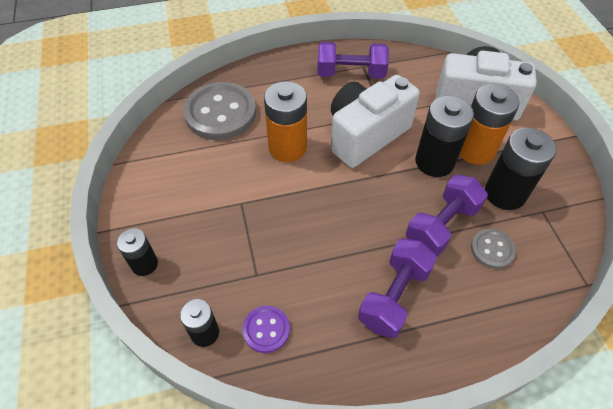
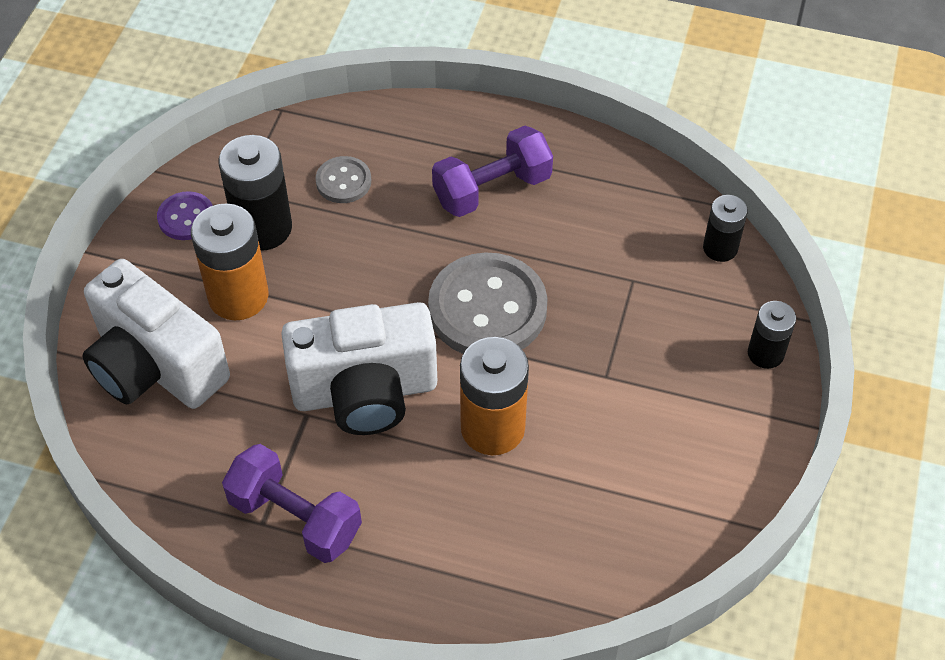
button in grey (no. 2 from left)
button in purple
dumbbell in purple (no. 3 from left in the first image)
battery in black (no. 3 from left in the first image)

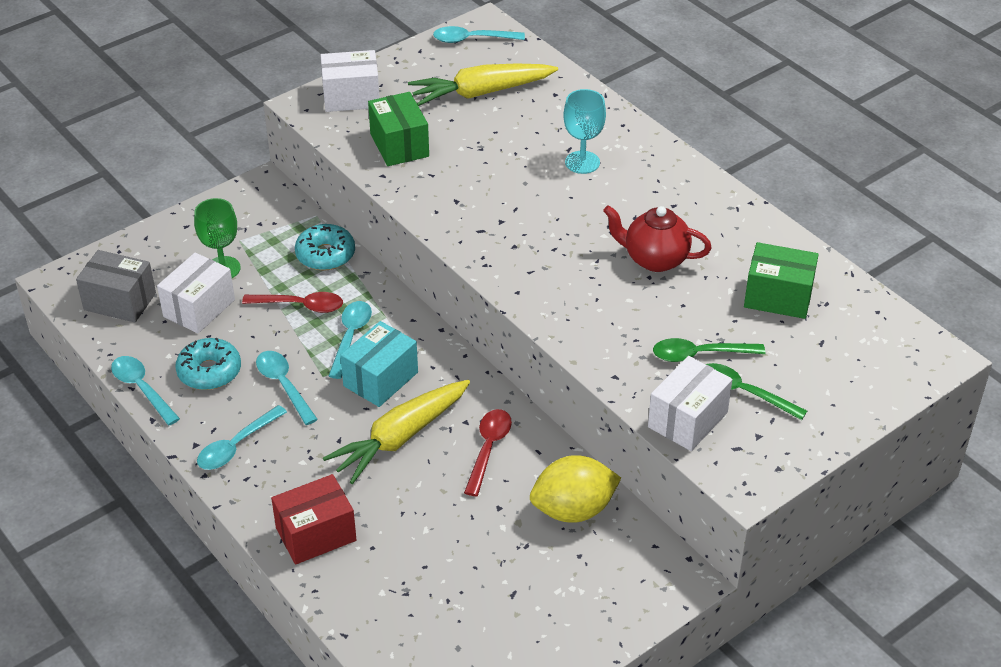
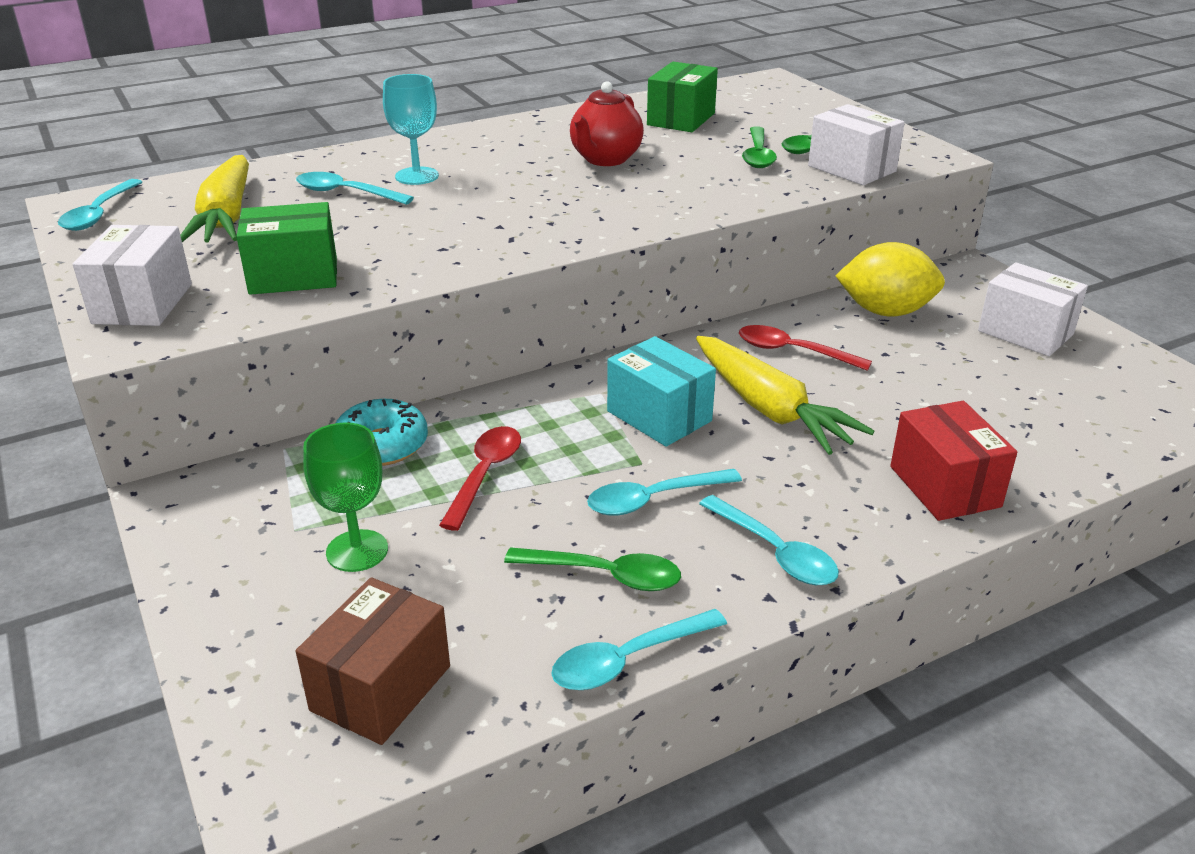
box in brown
box in white (no. 3 from left)
spoon in green (no. 1 from left)
spoon in turquoise (no. 2 from left)
lemon in yellow

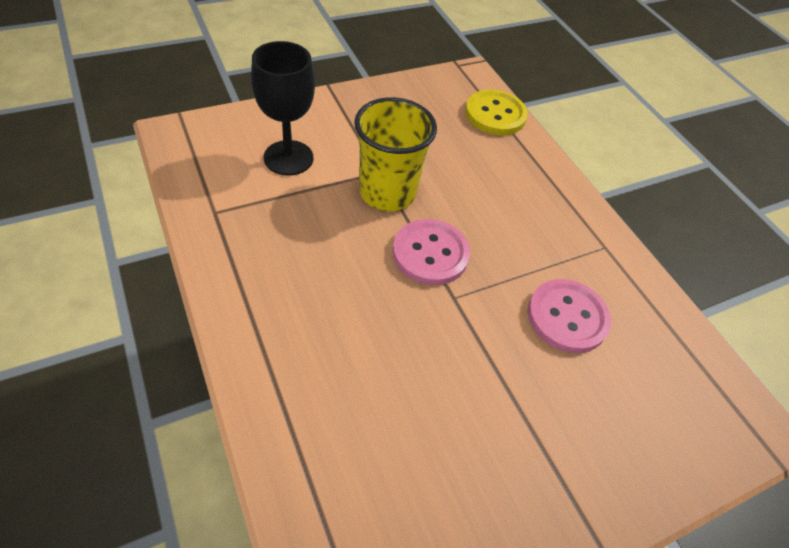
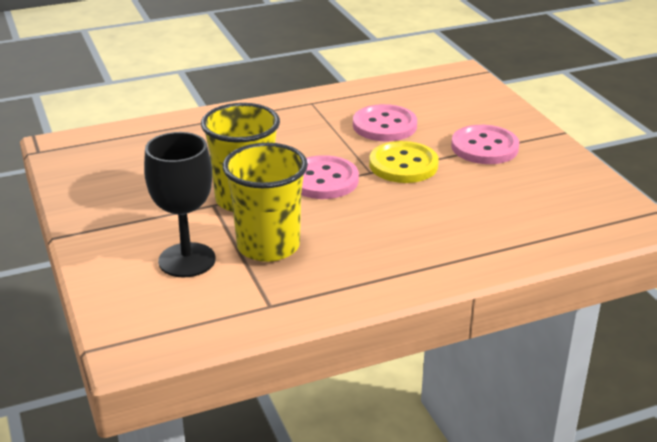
button in yellow
cup in yellow (no. 2 from left)
button in pink (no. 3 from left)

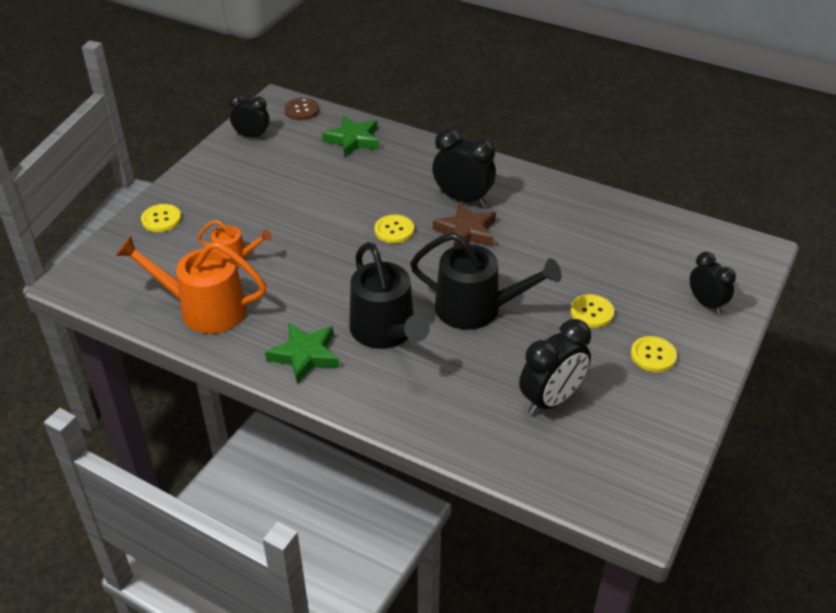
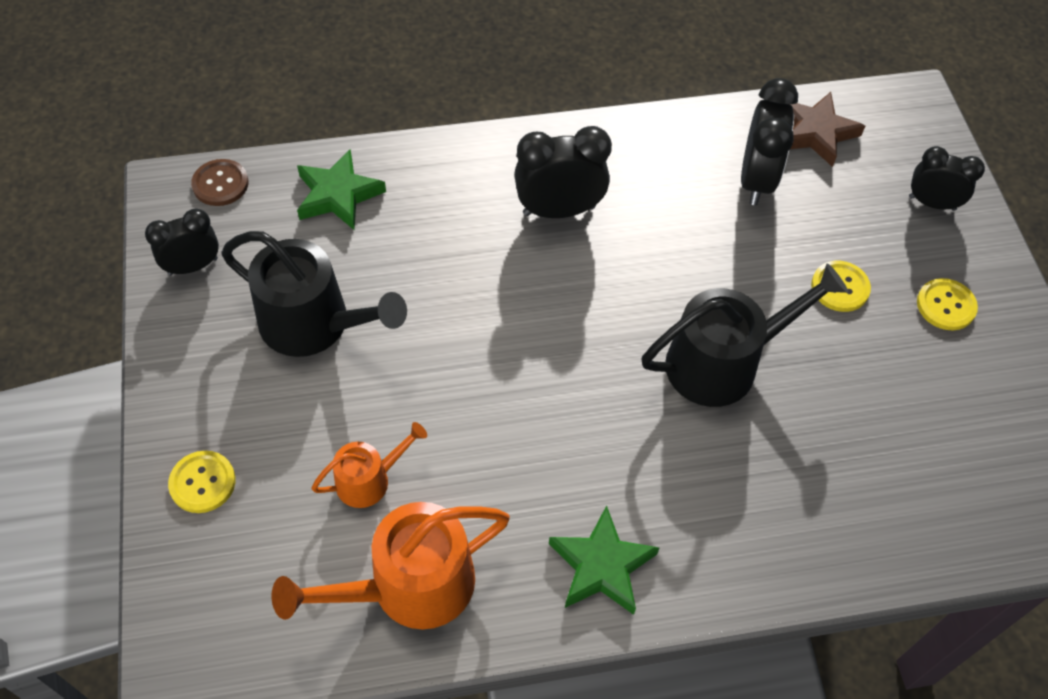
watering can in black (no. 1 from left)
button in yellow (no. 2 from left in the first image)
star in brown
clock in black (no. 3 from left)

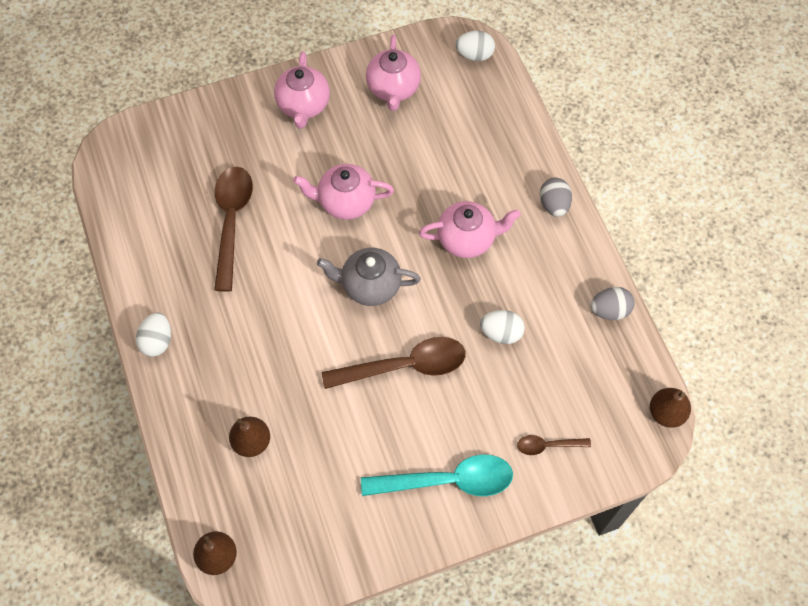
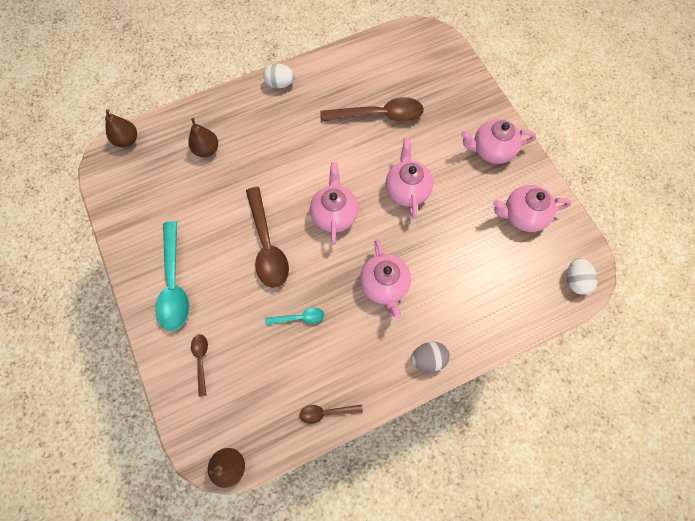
teapot in pink (no. 1 from left)
spoon in turquoise (no. 2 from left)
spoon in brown (no. 3 from left)

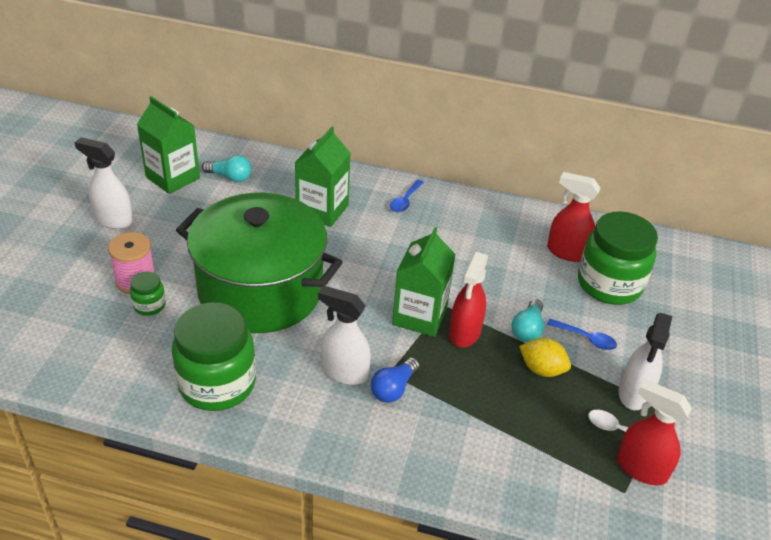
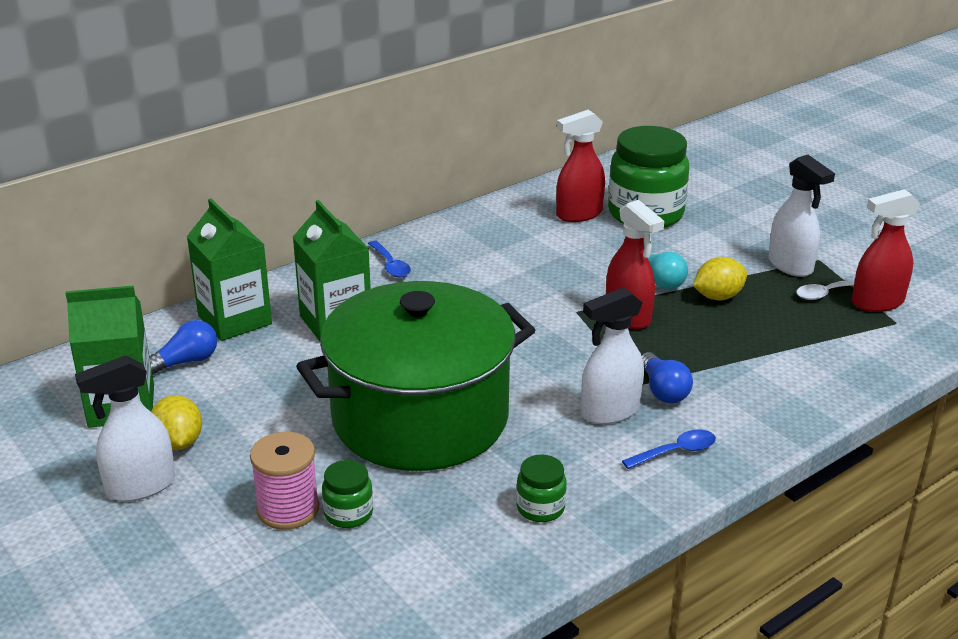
jar in green (no. 2 from left)
light bulb in blue (no. 1 from left)
carton in green (no. 2 from left)
spoon in blue (no. 2 from left)
lemon in yellow (no. 1 from left)

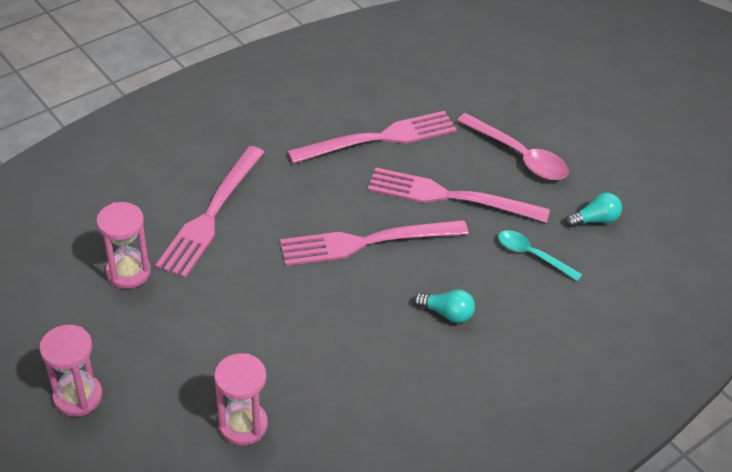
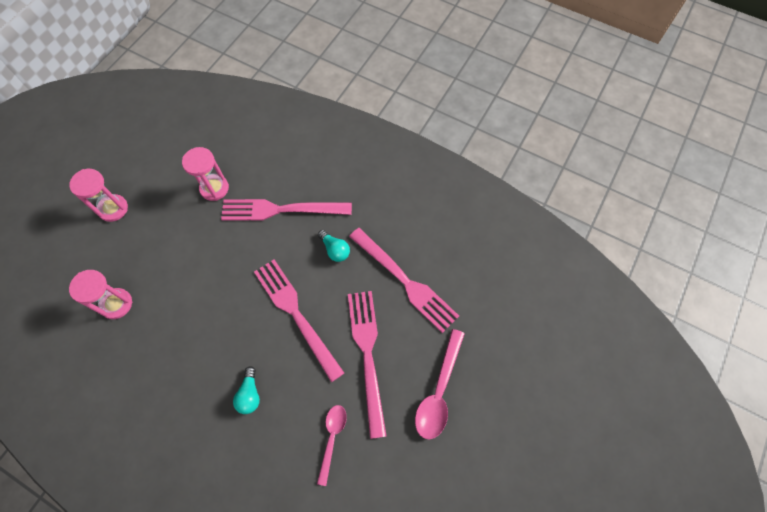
spoon in pink (no. 1 from left)
light bulb in turquoise (no. 2 from left)

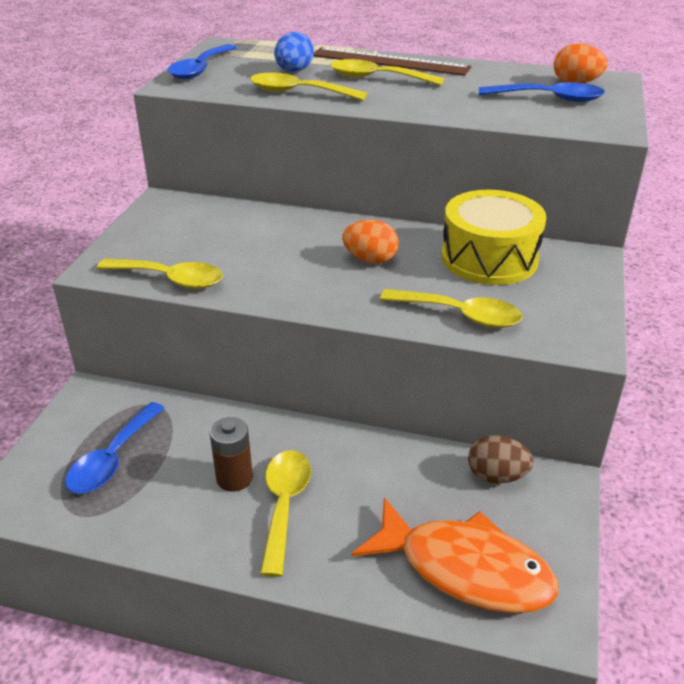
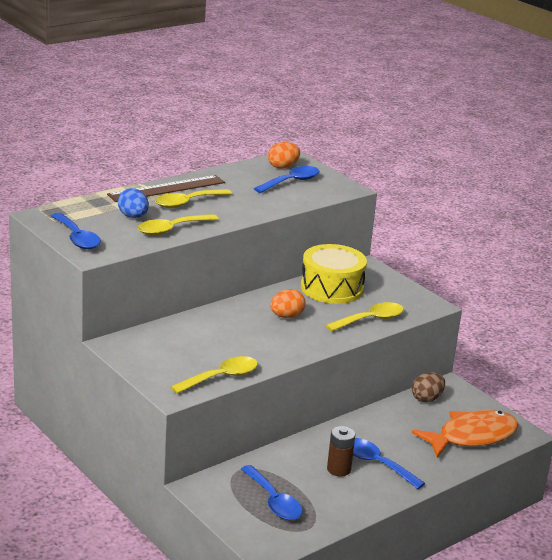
spoon in blue (no. 4 from left)

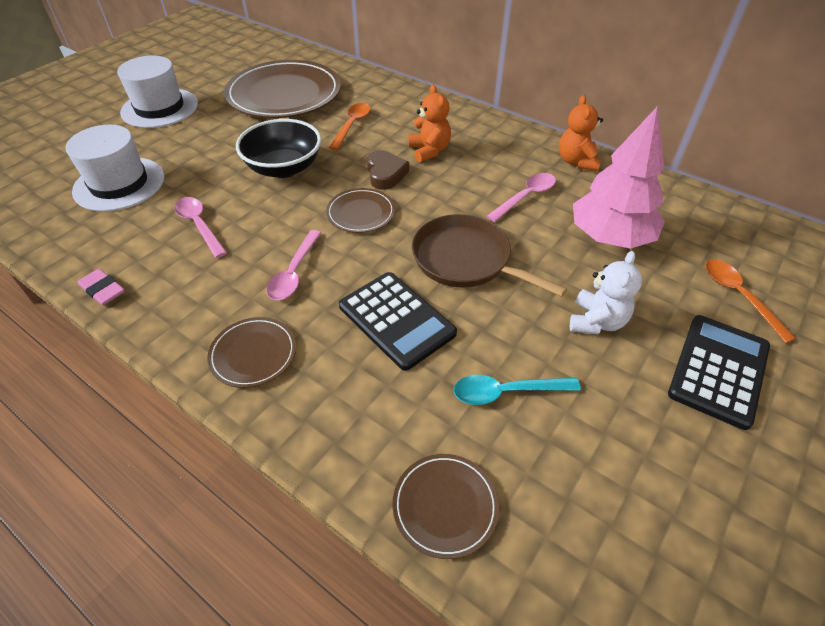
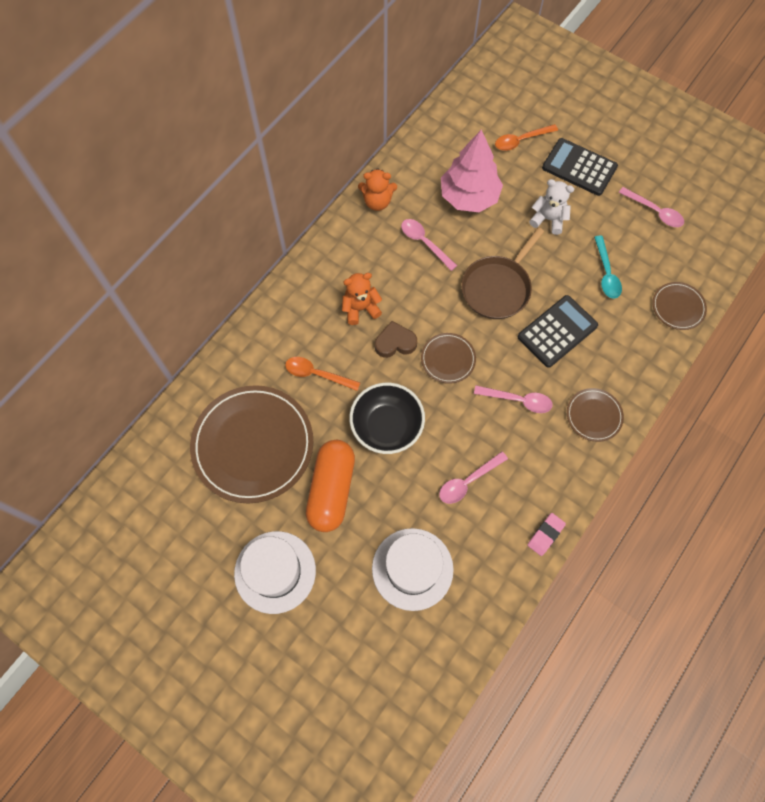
capsule in orange
spoon in pink (no. 4 from left)

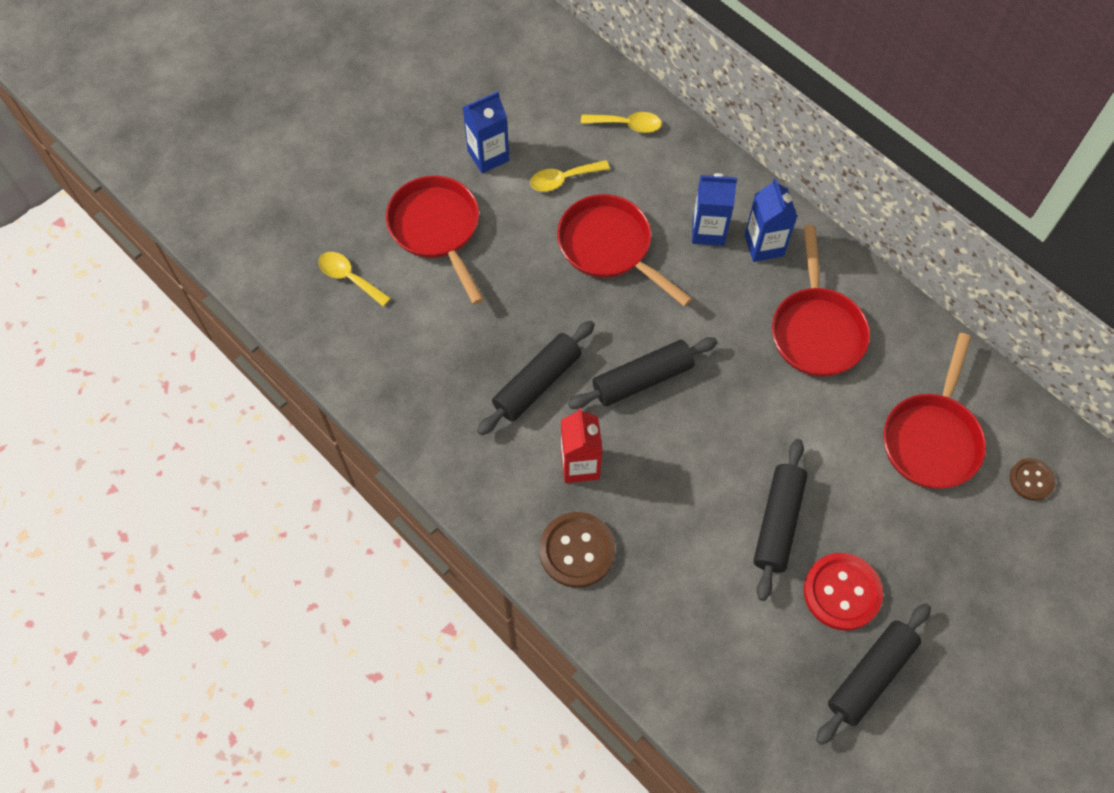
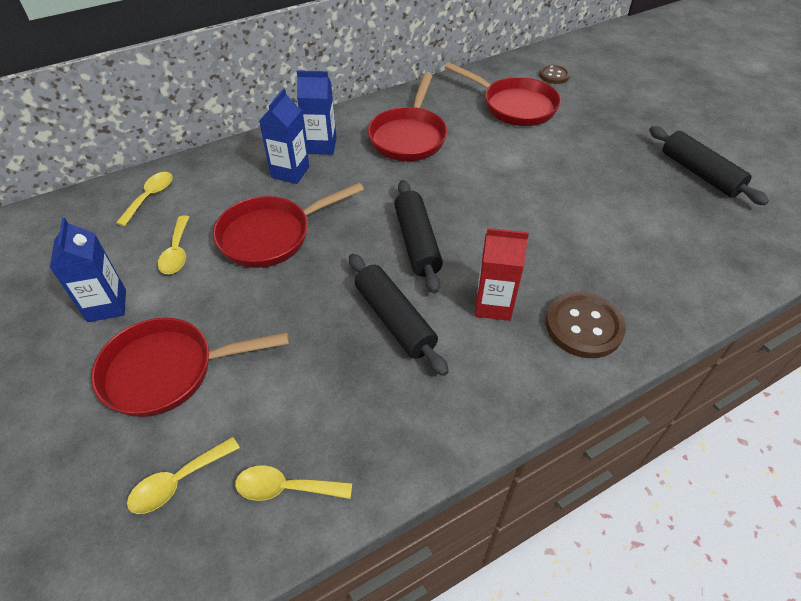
rolling pin in black (no. 3 from left in the first image)
pan in red (no. 3 from left)
button in red
spoon in yellow (no. 4 from left)

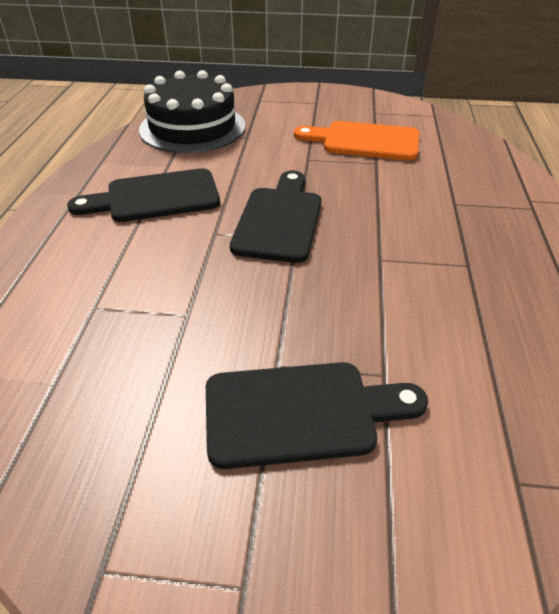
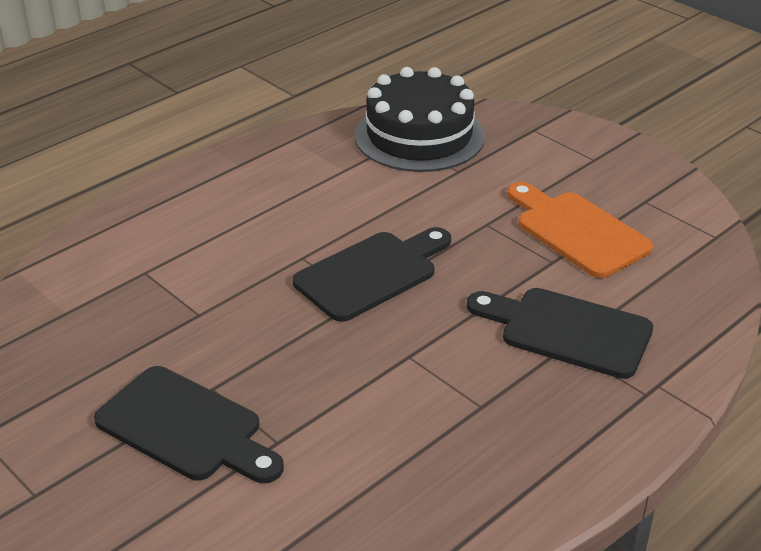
cutting board in black (no. 3 from left)

